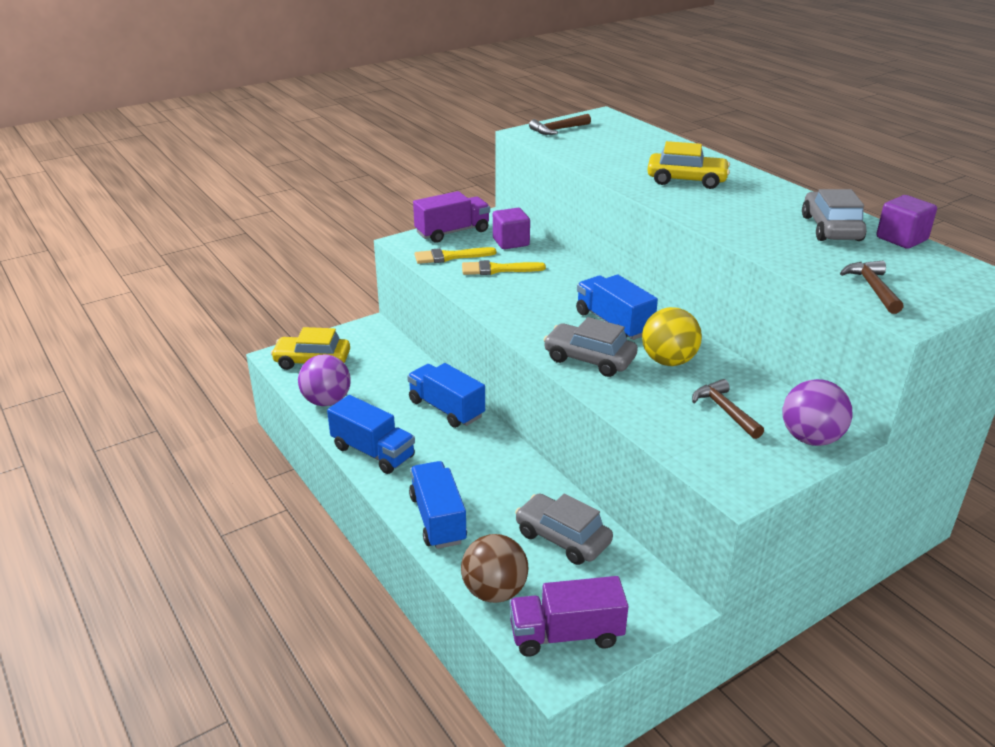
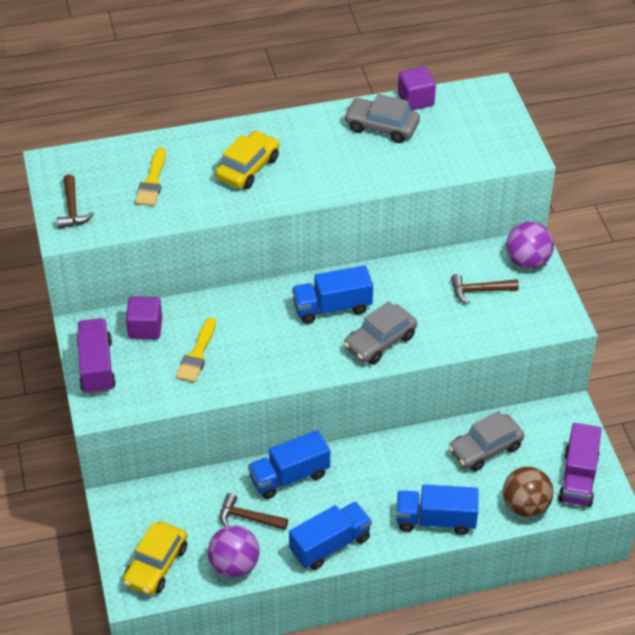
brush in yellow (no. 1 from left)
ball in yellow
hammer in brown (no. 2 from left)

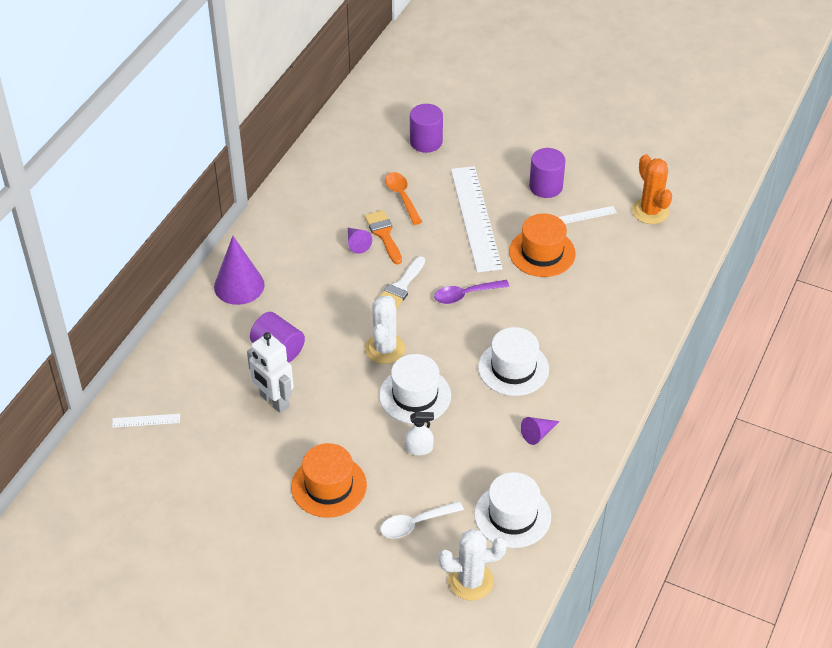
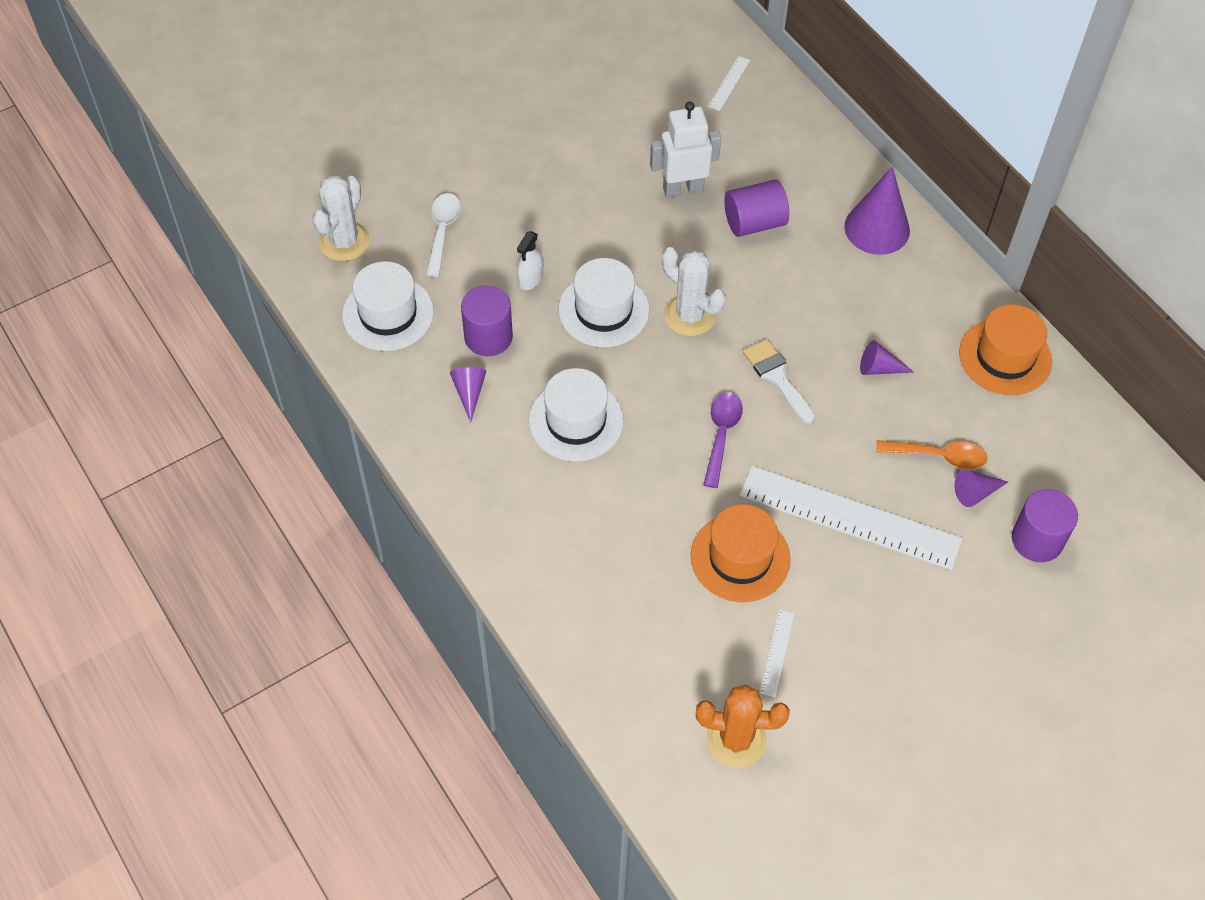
hat in orange (no. 2 from left)
brush in orange
cylinder in purple (no. 1 from left)
cone in purple (no. 4 from left)

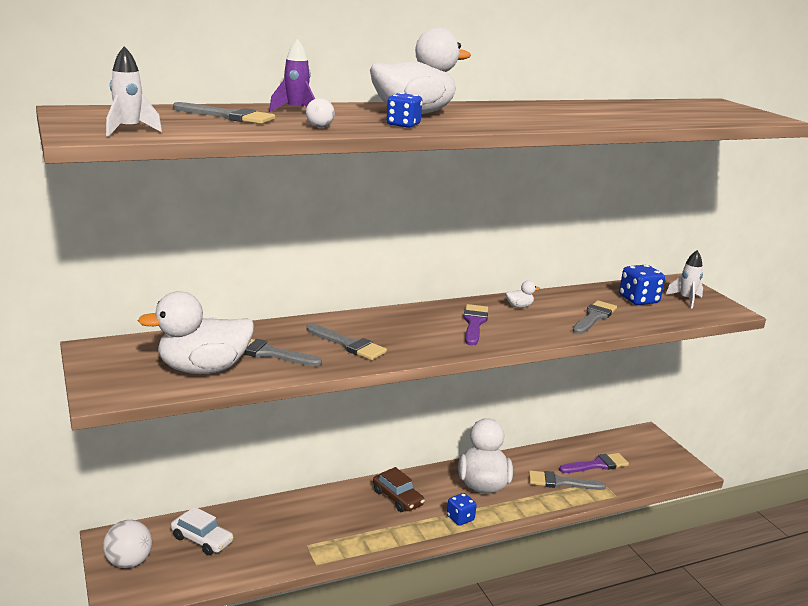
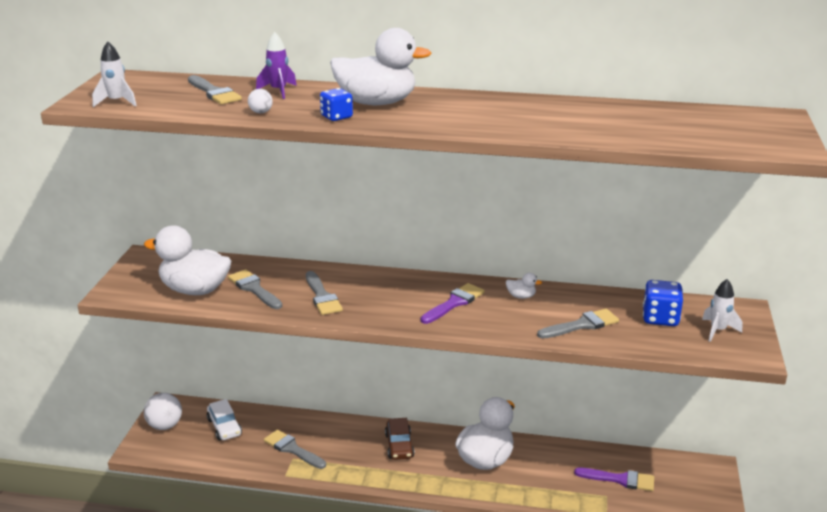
dice in blue (no. 2 from left in the first image)
brush in grey (no. 3 from left)

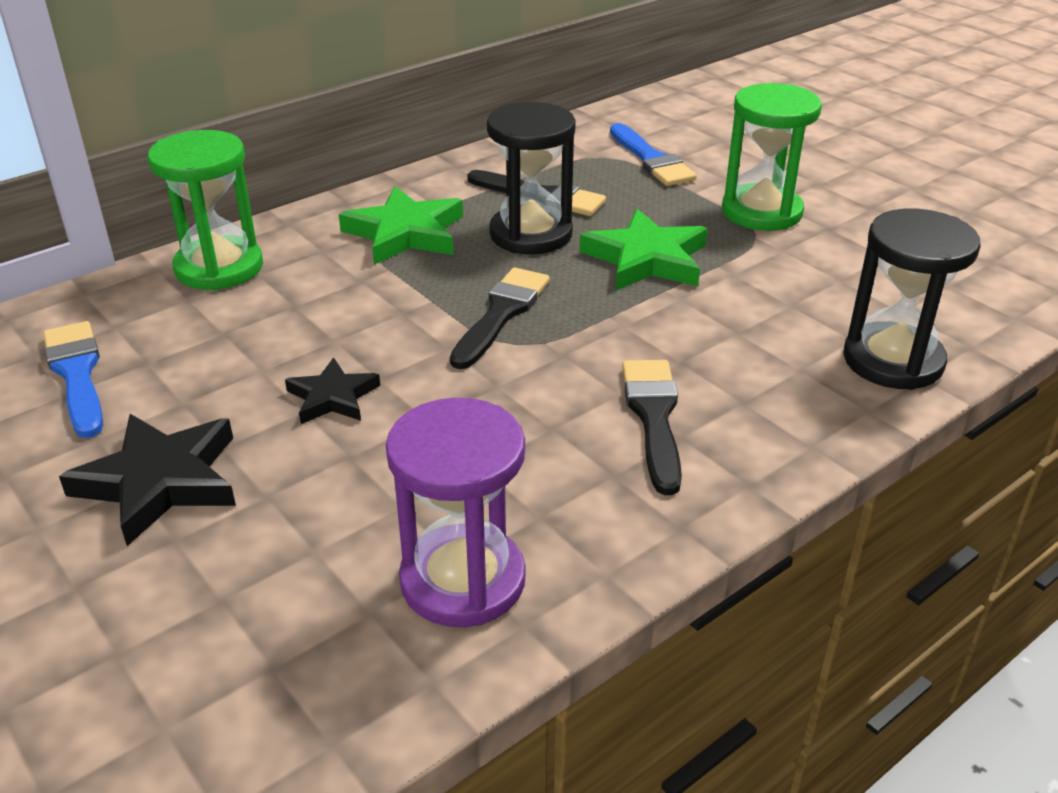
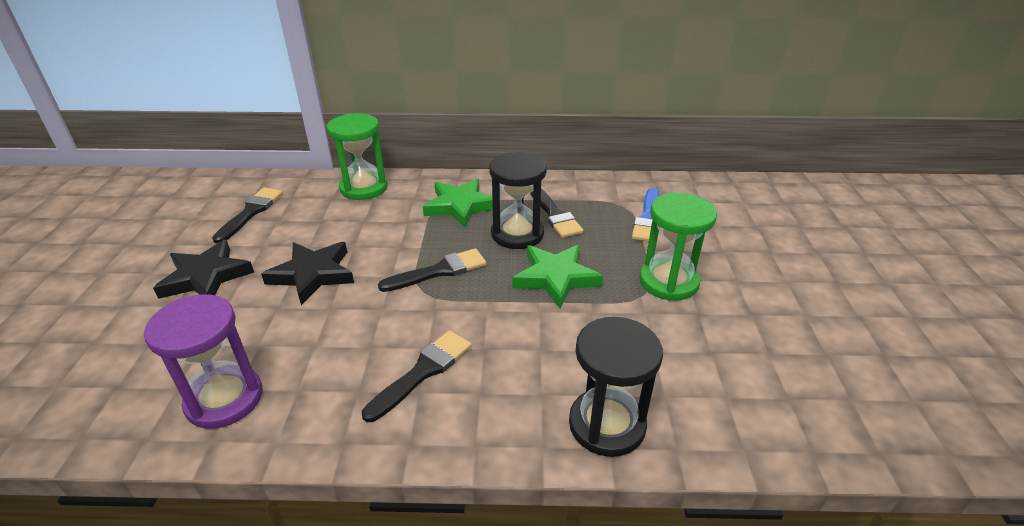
brush in black (no. 1 from left)
star in black (no. 2 from left)

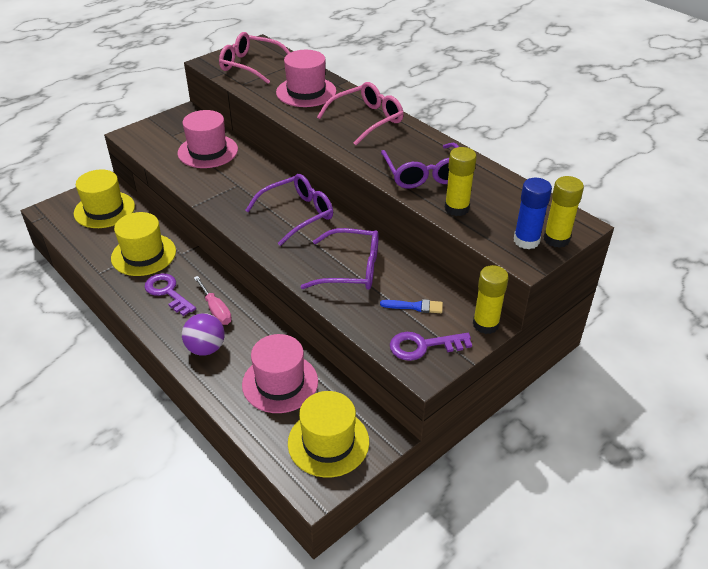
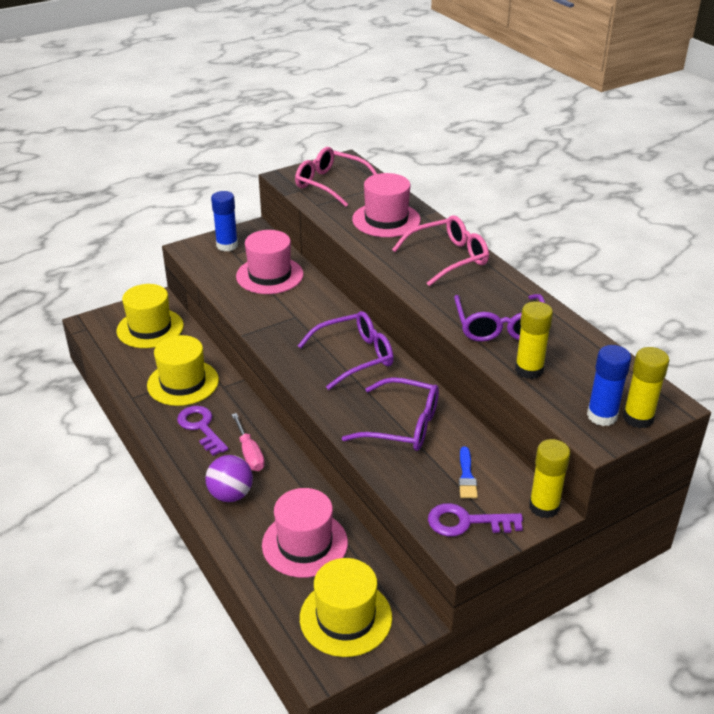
brush in blue
glue stick in blue (no. 1 from left)

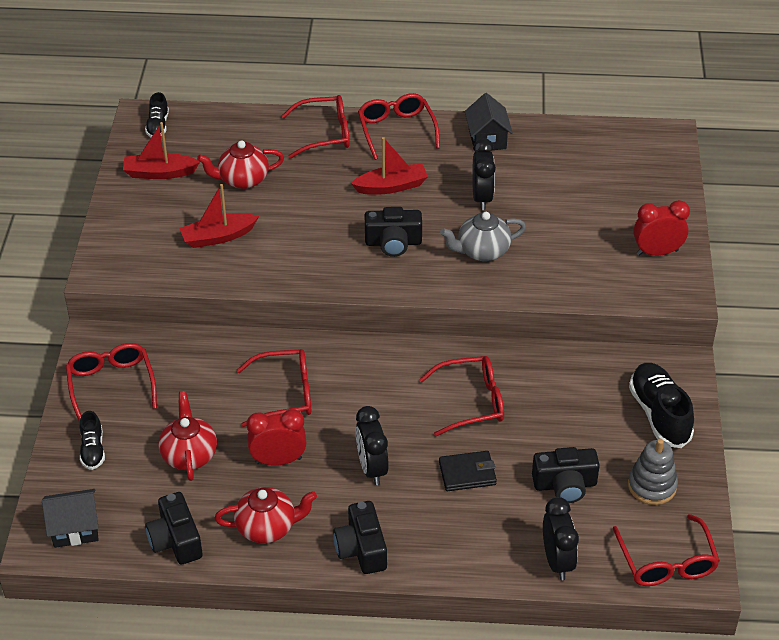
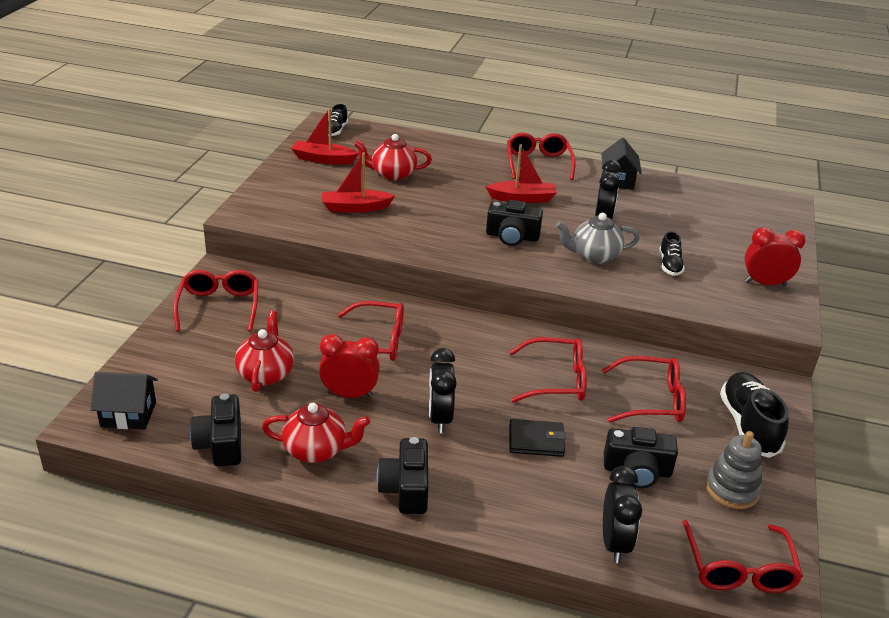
shoe in black (no. 2 from left)
glasses in red (no. 5 from left)

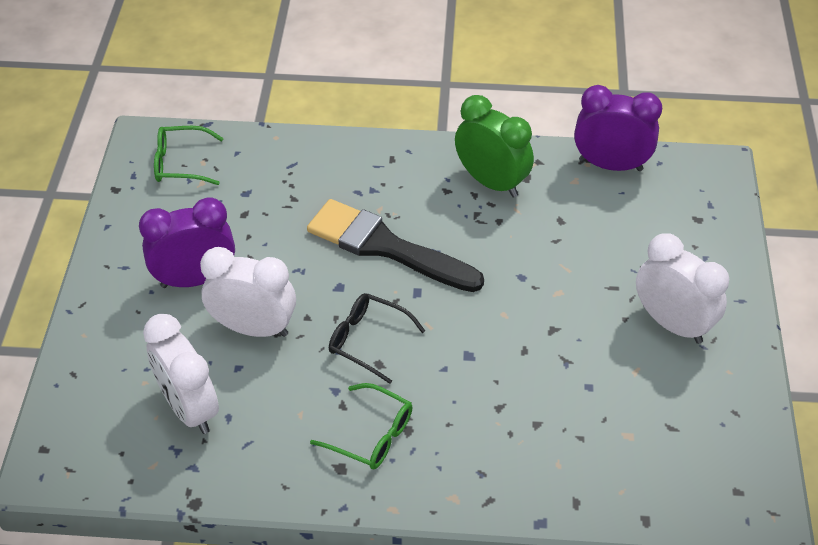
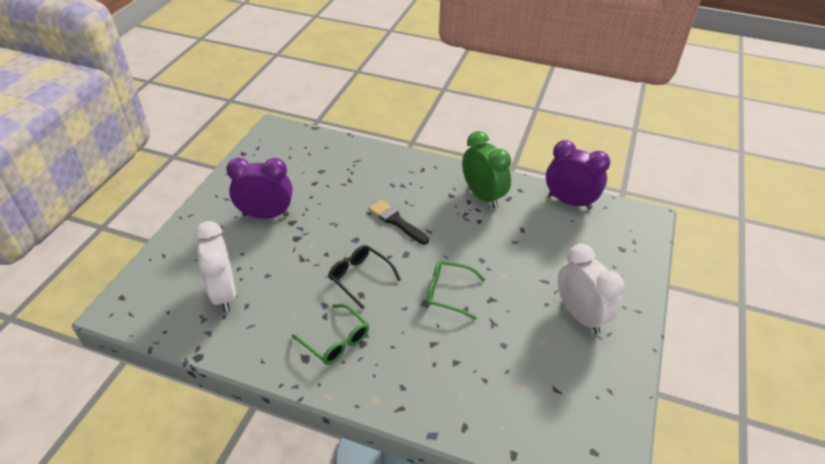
glasses in green (no. 2 from left)
clock in white (no. 2 from left in the first image)
brush in black

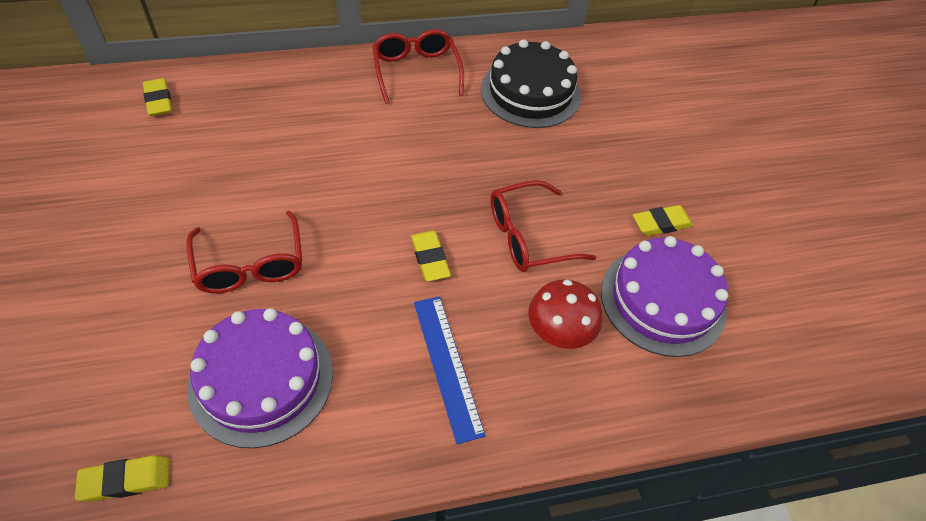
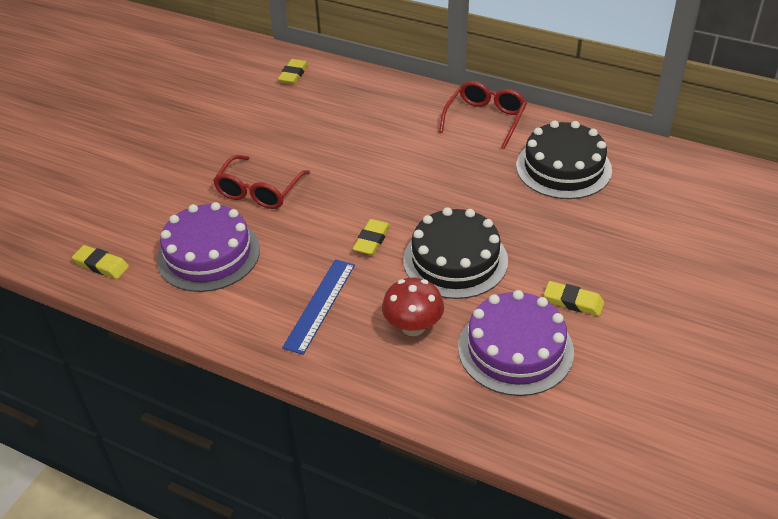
cake in black (no. 1 from left)

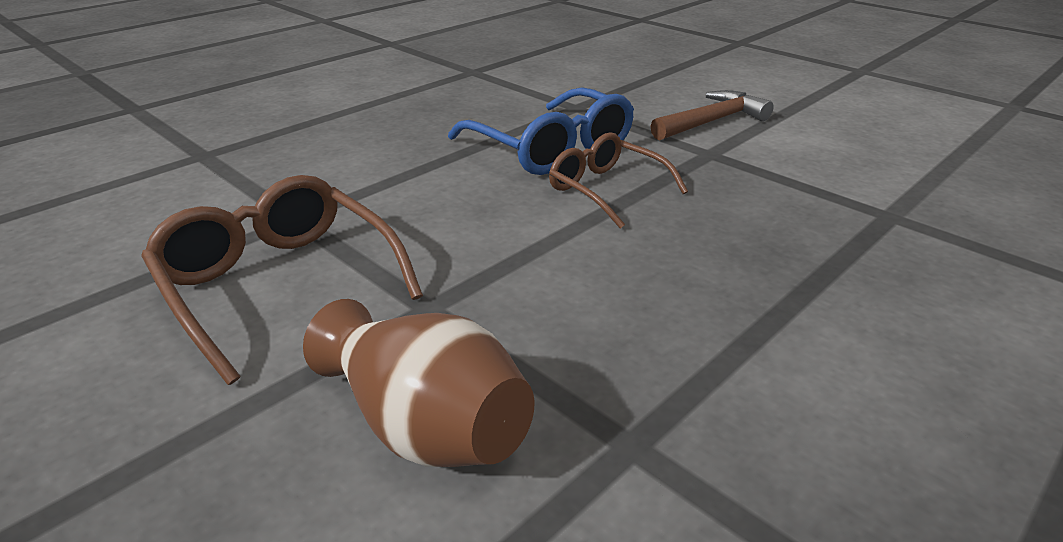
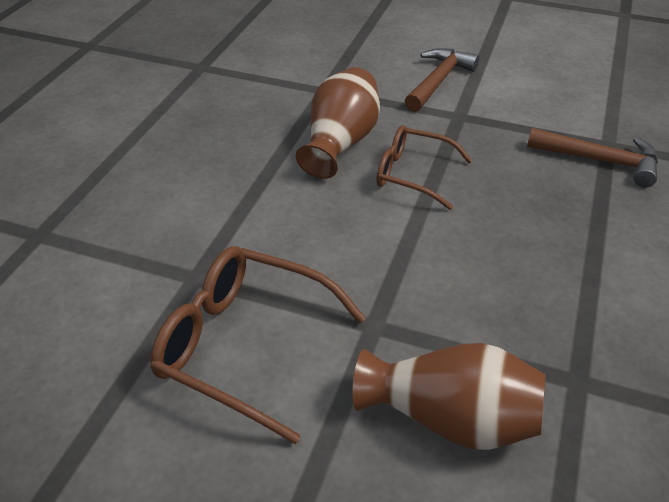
vase in brown (no. 1 from left)
hammer in brown (no. 2 from left)

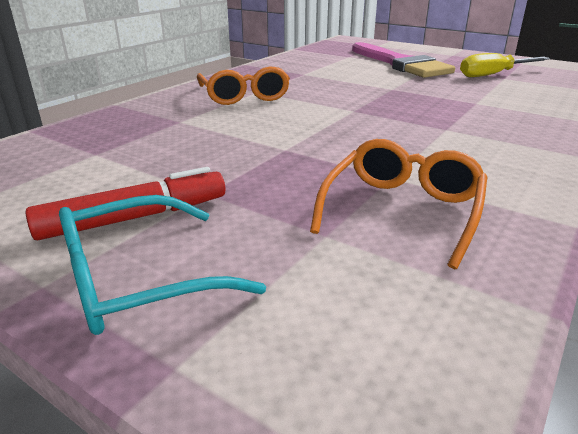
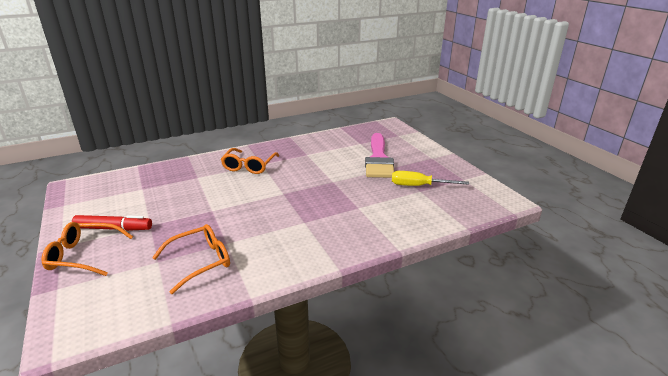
glasses in orange (no. 1 from left)

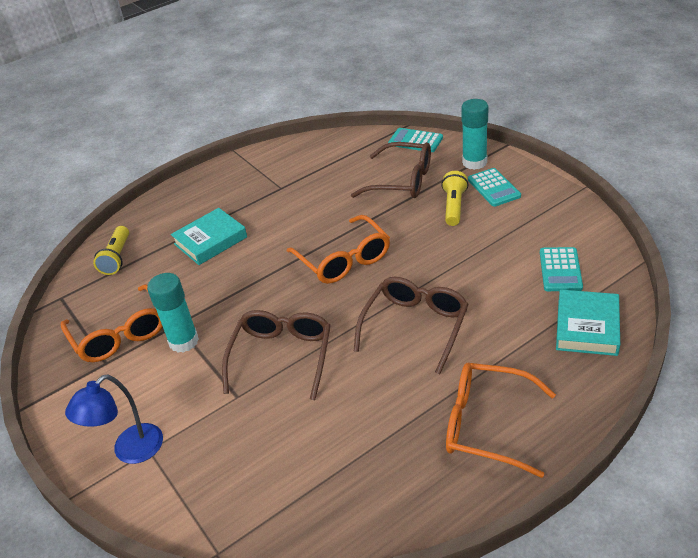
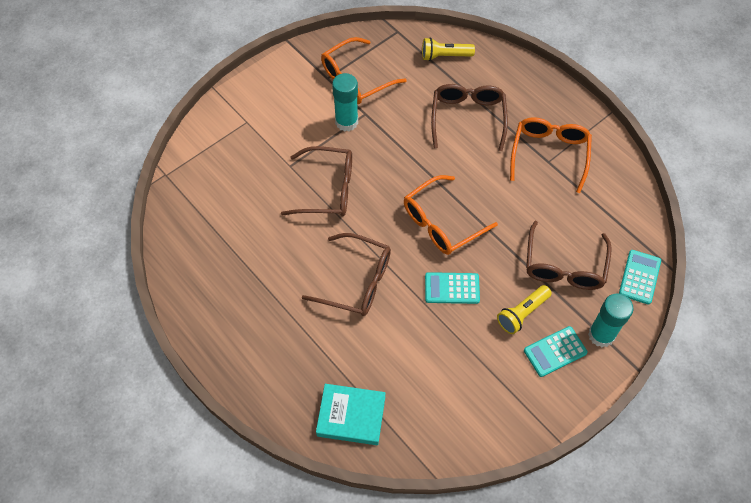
lamp in blue
glasses in brown (no. 3 from left)
flashlight in yellow (no. 2 from left)
glasses in orange (no. 3 from left)
calculator in turquoise (no. 1 from left)

